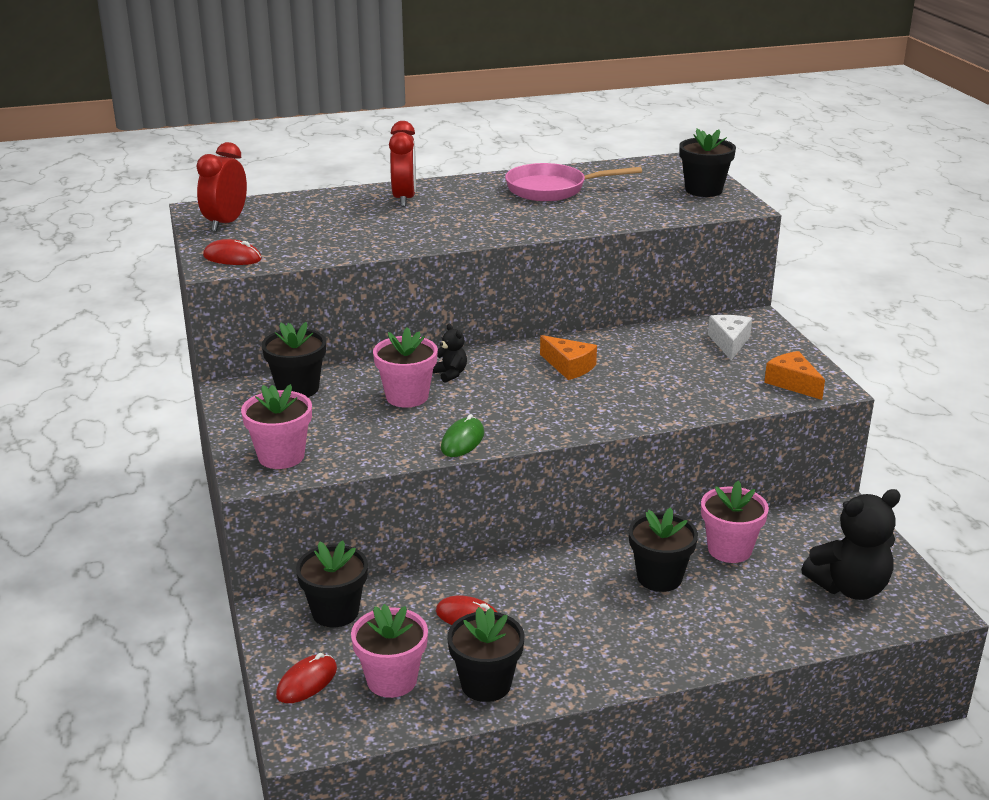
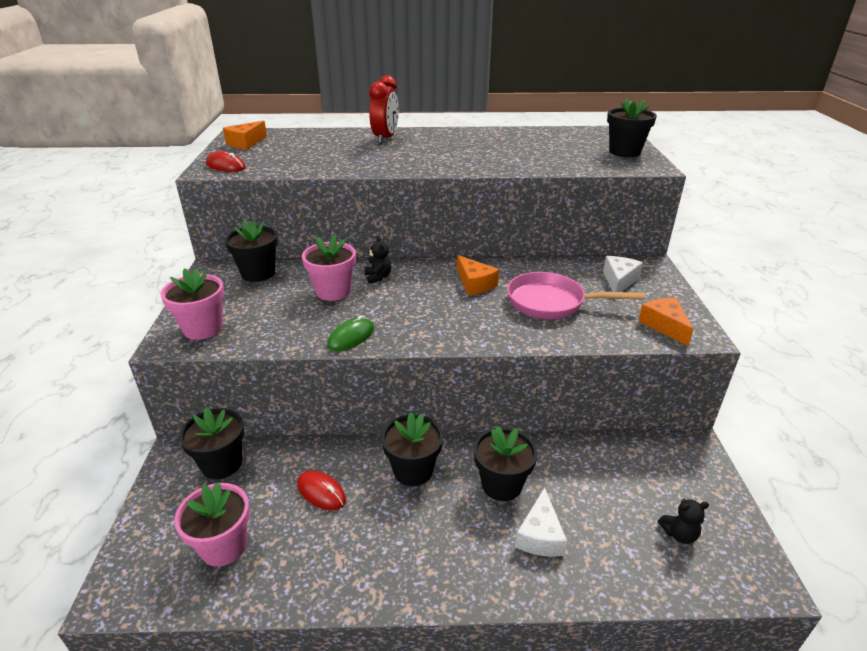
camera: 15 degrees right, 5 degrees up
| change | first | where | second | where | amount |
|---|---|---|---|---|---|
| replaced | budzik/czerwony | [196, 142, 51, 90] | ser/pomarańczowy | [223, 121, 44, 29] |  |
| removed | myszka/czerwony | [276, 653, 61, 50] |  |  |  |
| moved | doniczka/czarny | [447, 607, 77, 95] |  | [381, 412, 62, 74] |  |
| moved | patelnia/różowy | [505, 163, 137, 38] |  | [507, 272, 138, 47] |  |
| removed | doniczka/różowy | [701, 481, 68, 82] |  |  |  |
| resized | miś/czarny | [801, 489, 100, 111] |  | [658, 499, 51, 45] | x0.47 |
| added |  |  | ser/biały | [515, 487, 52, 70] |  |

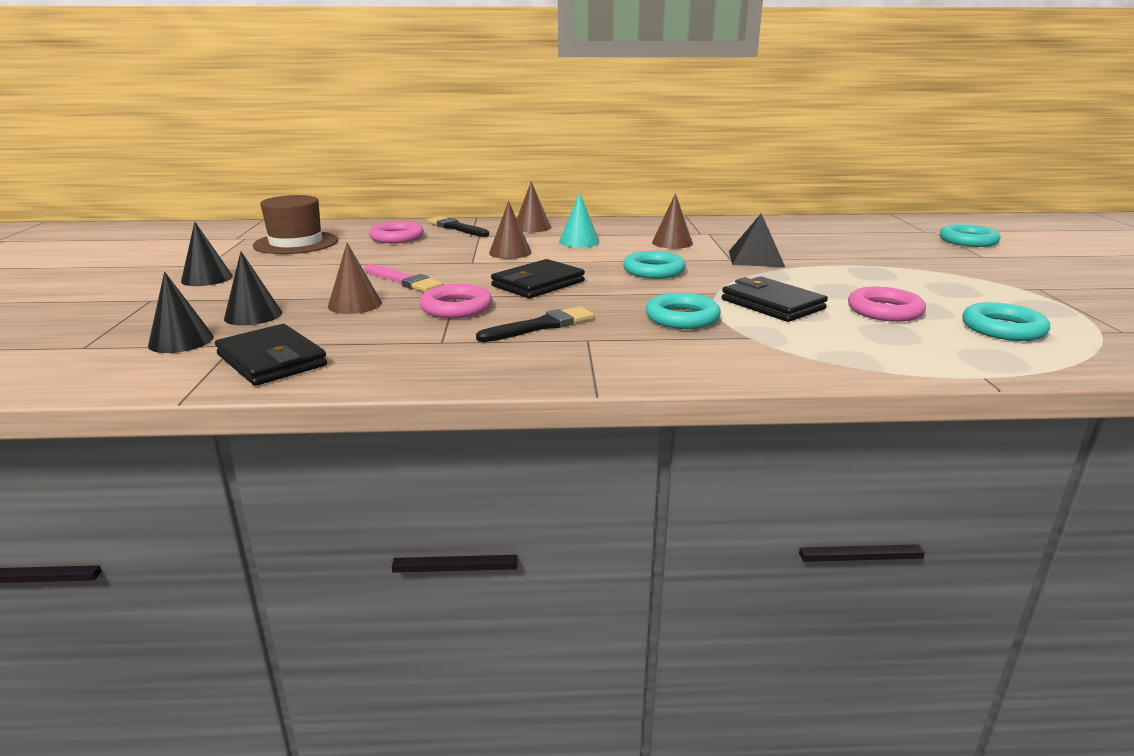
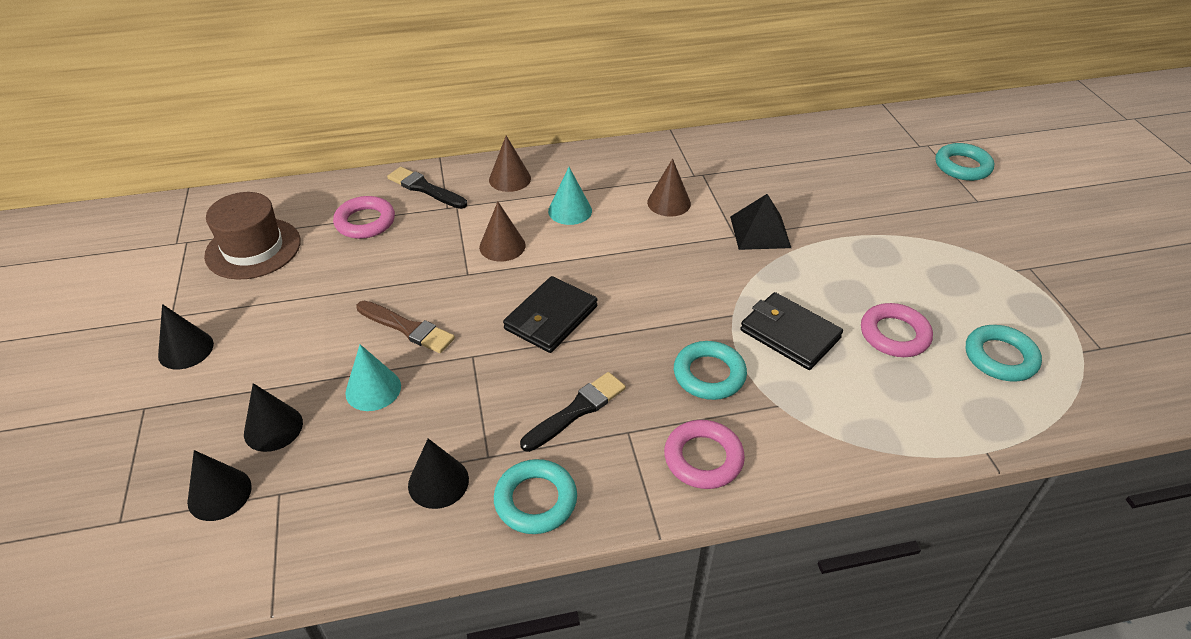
camera: 10 degrees left, 20 degrees up
| change | first | where | second | where | amount |
|---|---|---|---|---|---|
| removed | portfel/czarny | [215, 324, 112, 62] |  |  |  |
| recoloured | stożek/brązowy | [328, 243, 54, 71] | stożek/turkusowy | [345, 344, 56, 67] |  |
| recoloured | pędzel/różowy | [364, 264, 80, 28] | pędzel/brązowy | [356, 301, 99, 52] |  |
| moved | pierścień/różowy | [420, 284, 72, 34] |  | [664, 420, 81, 69] |  |
| moved | pierścień/turkusowy | [623, 251, 63, 28] |  | [494, 459, 83, 75] |  |
| added |  |  | stożek/czarny | [408, 438, 61, 71] |  |

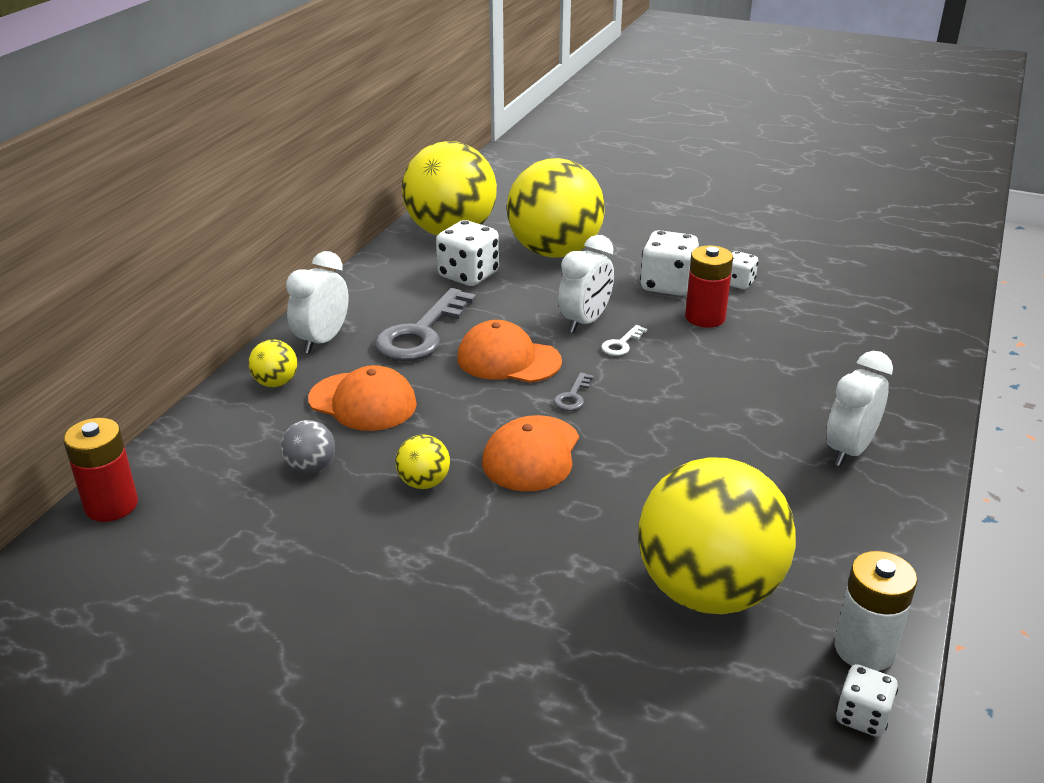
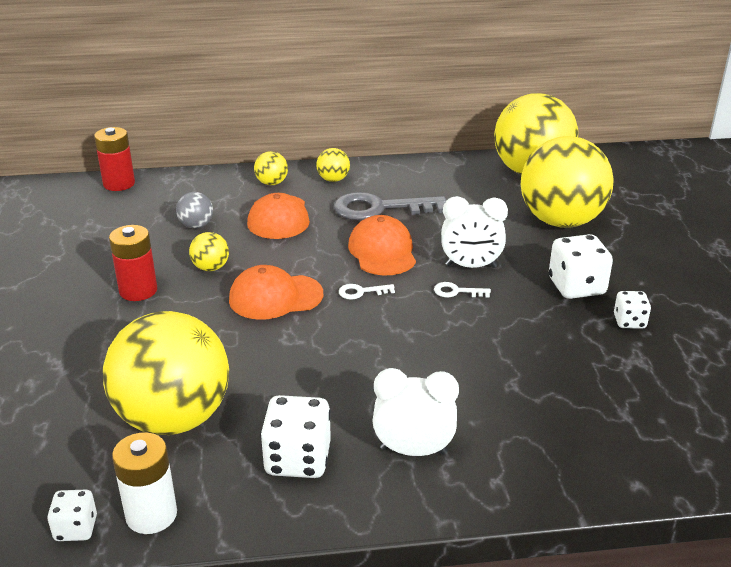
camera: 60 degrees right, 0 degrees up
| change | first | where | second | where | amount |
|---|---|---|---|---|---|
| replaced | budzik/biały | [286, 251, 63, 103] | piłka/żółty | [316, 148, 34, 34] |  |
| moved | kostka do gry/biały | [436, 220, 63, 66] |  | [260, 395, 71, 83] |  |
| recoloured | klucz/szary | [554, 372, 40, 39] | klucz/biały | [339, 284, 56, 16] |  |
| moved | bateria/czerwony | [685, 245, 48, 83] |  | [109, 225, 48, 76] |  |

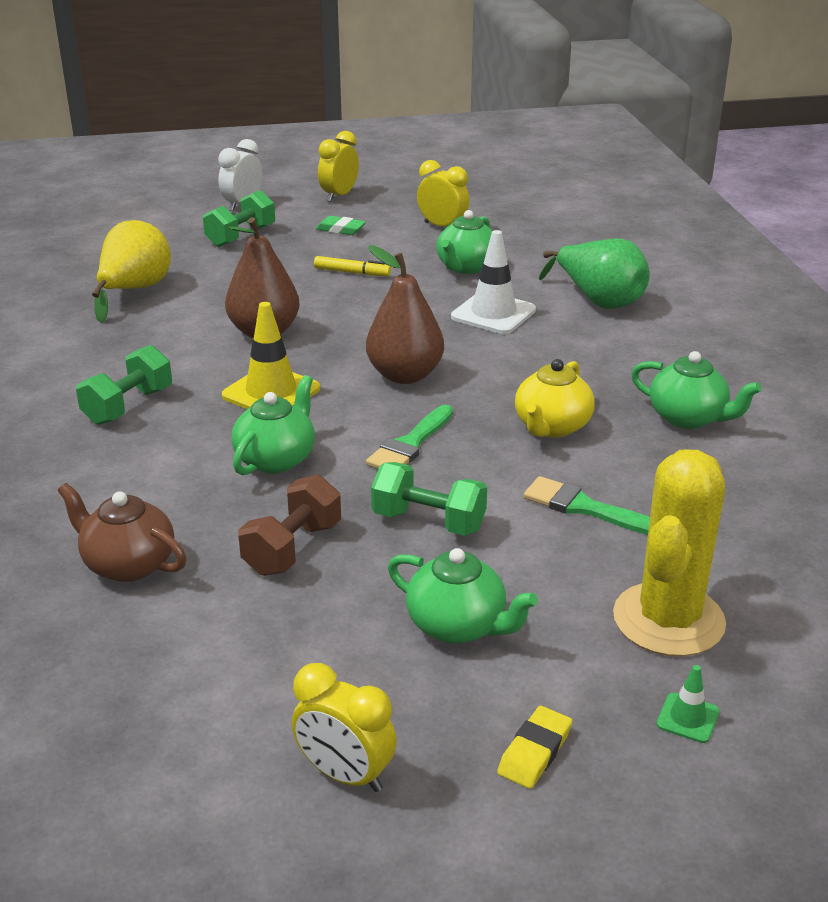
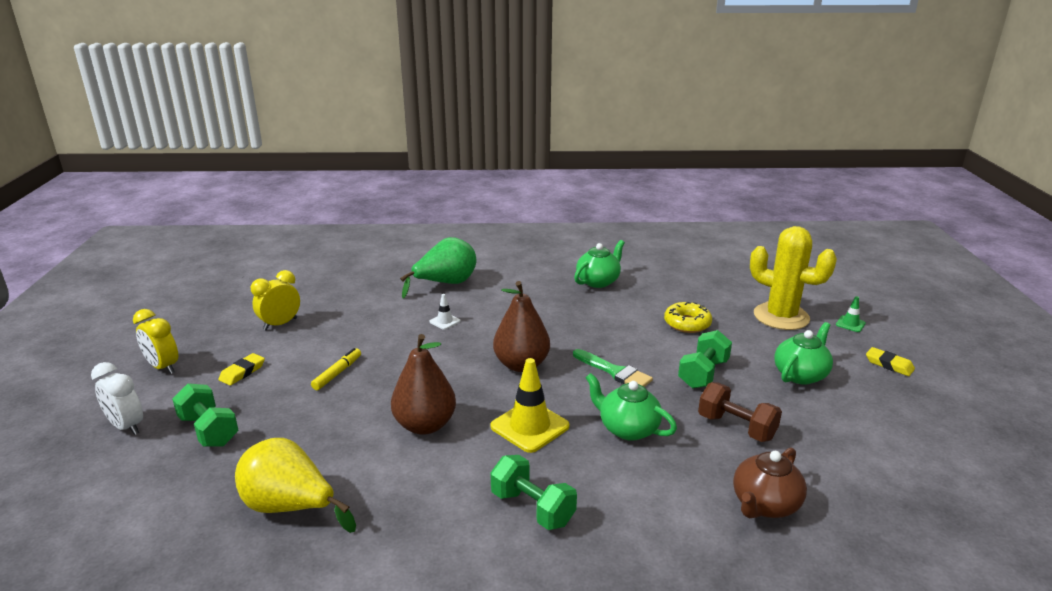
camera: 80 degrees left, 5 degrees down
| change | first | where | second | where | amount |
|---|---|---|---|---|---|
| removed | budzik/żółty | [292, 663, 105, 129] |  |  |  |
| recoloured | gumka do mazania/zielony | [316, 216, 50, 19] | gumka do mazania/żółty | [218, 353, 47, 32] |  |
| removed | imbryk/zielony | [436, 210, 56, 64] |  |  |  |
| resized | pachołek/biały | [451, 230, 85, 104] |  | [430, 294, 30, 36] | x0.49 |
| removed | imbryk/żółty | [515, 359, 80, 79] |  |  |  |
| replaced | pędzel/zielony | [523, 476, 127, 59] | donut/żółty | [664, 302, 48, 31] |  |

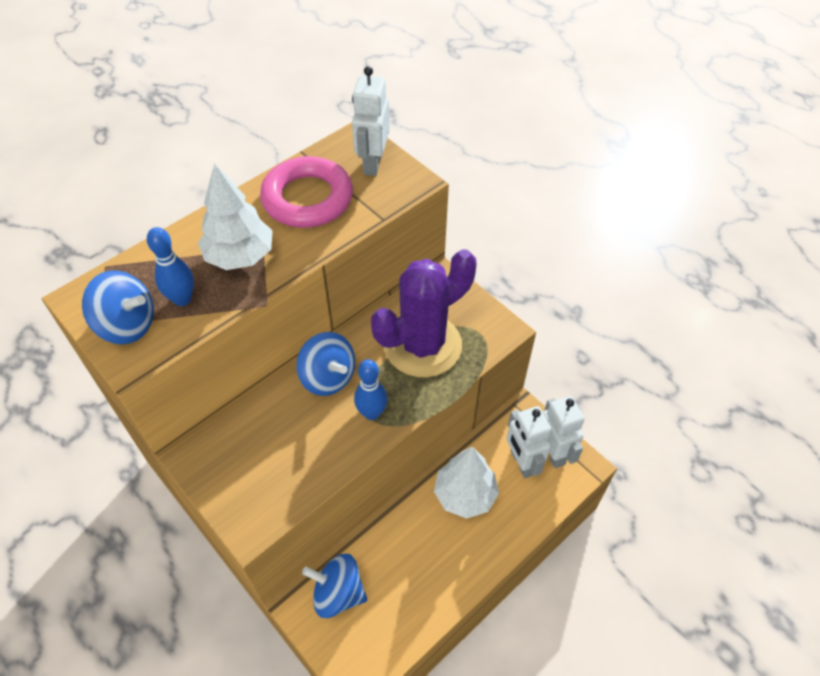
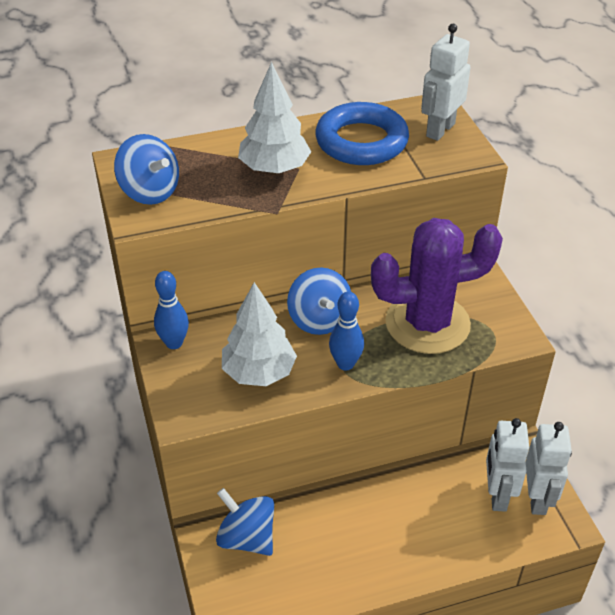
camera: 25 degrees right, 10 degrees down
| change | first | where | second | where | amount |
|---|---|---|---|---|---|
| moved | kręgiel/niebieski | [147, 227, 47, 79] |  | [154, 271, 35, 78] |  |
| recoloured | pierścień/różowy | [260, 156, 93, 72] | pierścień/niebieski | [315, 102, 94, 63] |  |
| moved | drzewko/biały | [434, 446, 65, 73] |  | [222, 282, 75, 104] |  |

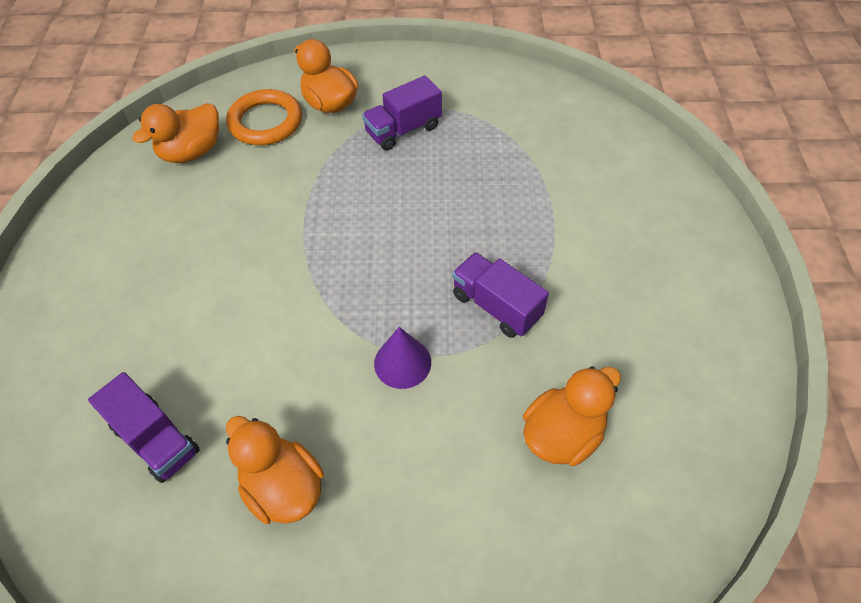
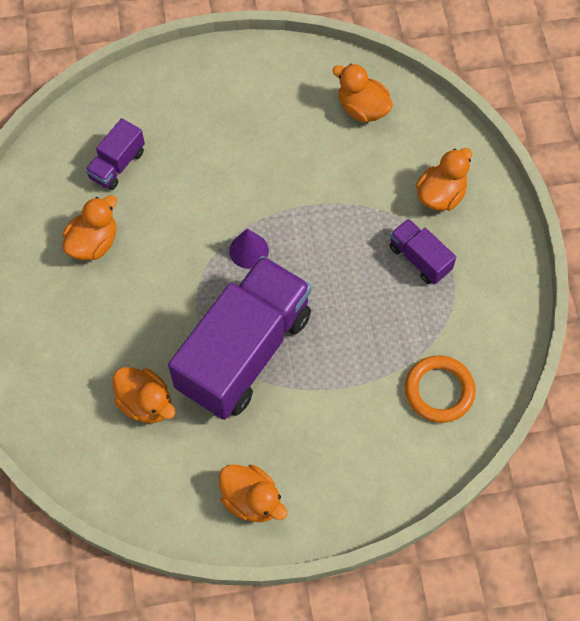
camera: 80 degrees right, 10 degrees up
| change | first | where | second | where | amount |
|---|---|---|---|---|---|
| moved | pierścień/pomarańczowy | [226, 89, 76, 56] |  | [405, 355, 71, 68] |  |
| moved | stożek/fioletowy | [374, 327, 57, 62] |  | [229, 228, 40, 41] |  |
| resized | ciężarówka/fioletowy | [452, 252, 97, 86] |  | [168, 256, 143, 164] | x2.25 |
| added |  |  | kaczka/pomarańczowy | [219, 465, 69, 57] |  |

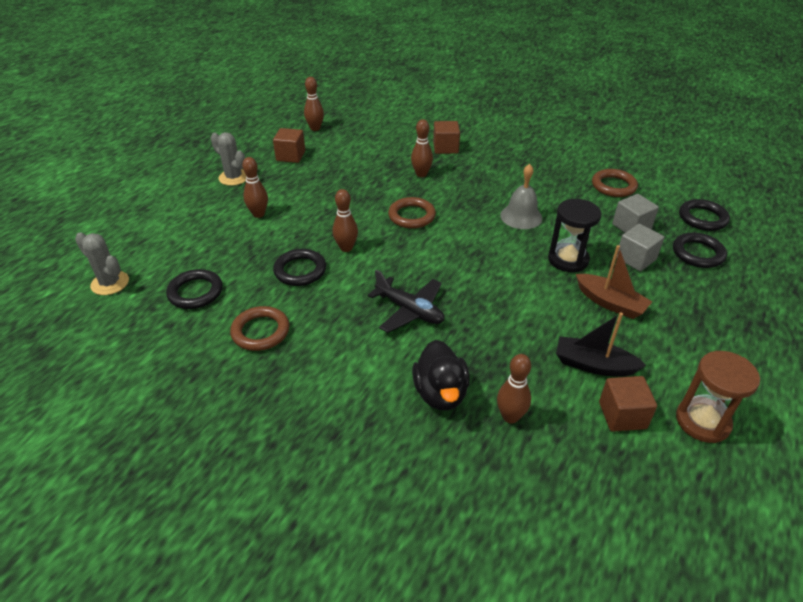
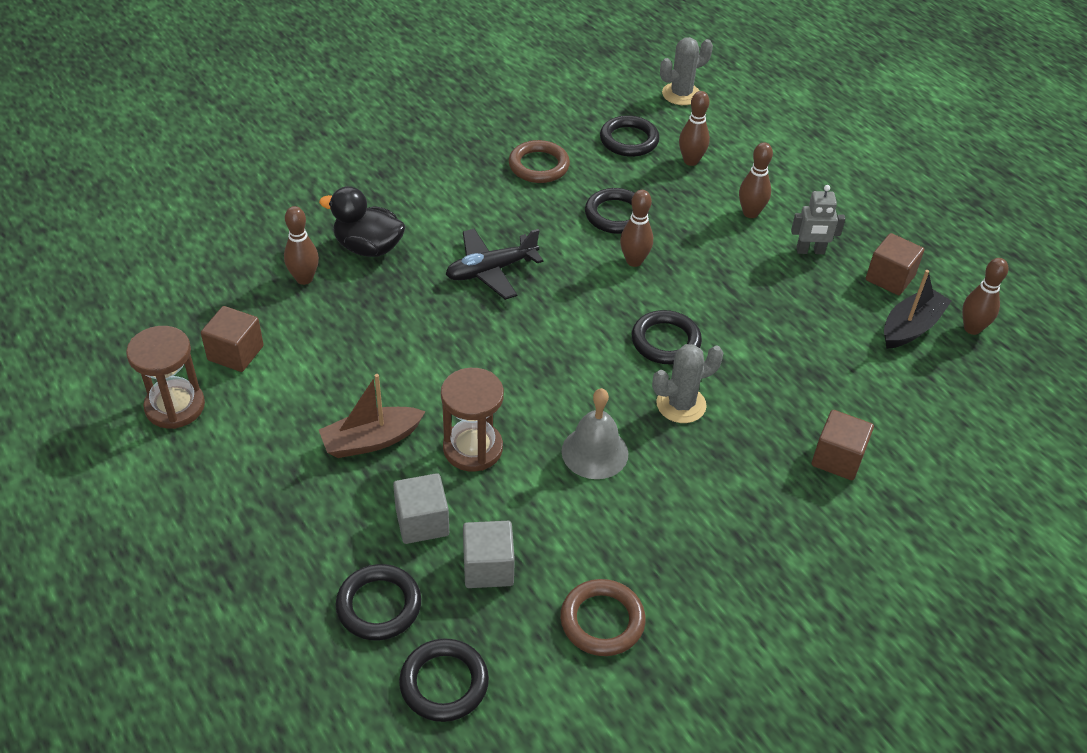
camera: 115 degrees right, 5 degrees up
| change | first | where | second | where | amount |
|---|---|---|---|---|---|
| moved | kaktus/szary | [211, 132, 35, 54] |  | [652, 344, 71, 79] |  |
| recoloured | pierścień/brązowy | [388, 197, 48, 32] | pierścień/czarny | [632, 310, 70, 54] |  |
| moved | kręgiel/brązowy | [411, 119, 22, 58] |  | [679, 91, 31, 75] |  |
| recoloured | klepsydra/czarny | [548, 199, 53, 73] | klepsydra/brązowy | [441, 368, 63, 104] |  |
| moved | łódka/czarny | [556, 312, 90, 65] |  | [884, 270, 68, 79] |  |
| added |  |  | robot/szary | [791, 185, 54, 69] |  |

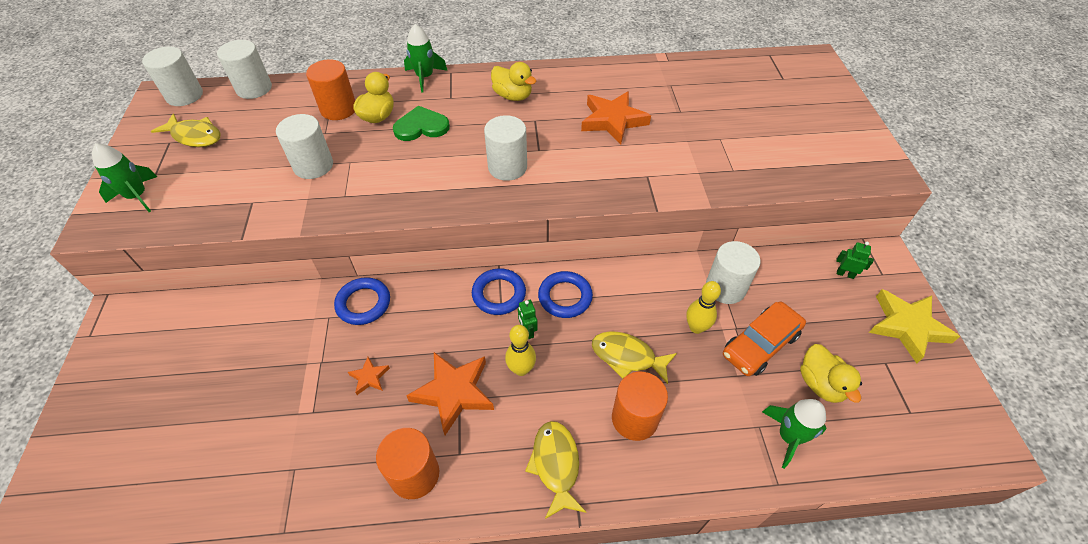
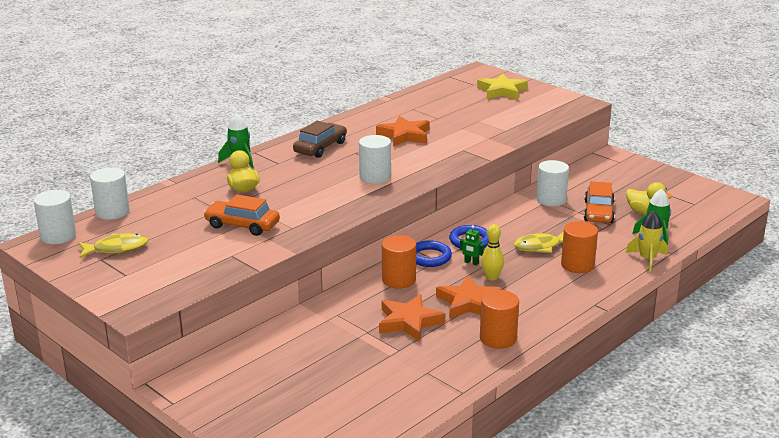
camera: 40 degrees left, 25 degrees down
| change | first | where | second | where | amount |
|---|---|---|---|---|---|
| removed | rakieta/zielony | [92, 143, 65, 69] |  |  |  |
| replaced | walec/biały | [276, 114, 57, 65] | samochód/pomarańczowy | [203, 195, 77, 41] |  |
| moved | walec/pomarańczowy | [306, 59, 49, 61] |  | [382, 235, 34, 54] |  |
| removed | pierścień/niebieski | [334, 277, 56, 48] |  |  |  |
| resized | gwiazda/pomarańczowy | [348, 357, 42, 38] |  | [379, 294, 66, 48] | x2.09 |
| removed | serce/zielony | [393, 106, 57, 35] |  |  |  |
| replaced | kaczka/żółty | [491, 62, 45, 39] | samochód/brązowy | [293, 121, 54, 37] |  |
| removed | ryba/żółty | [525, 421, 61, 98] |  |  |  |
| removed | kręgiel/żółty | [686, 281, 35, 53] |  |  |  |
| removed | robot/zielony | [836, 242, 38, 37] |  |  |  |
| moved | gwiazda/żółty | [869, 289, 91, 74] |  | [477, 73, 51, 27] |  |
| added |  |  | rakieta/żółty | [626, 211, 42, 61] |  |

